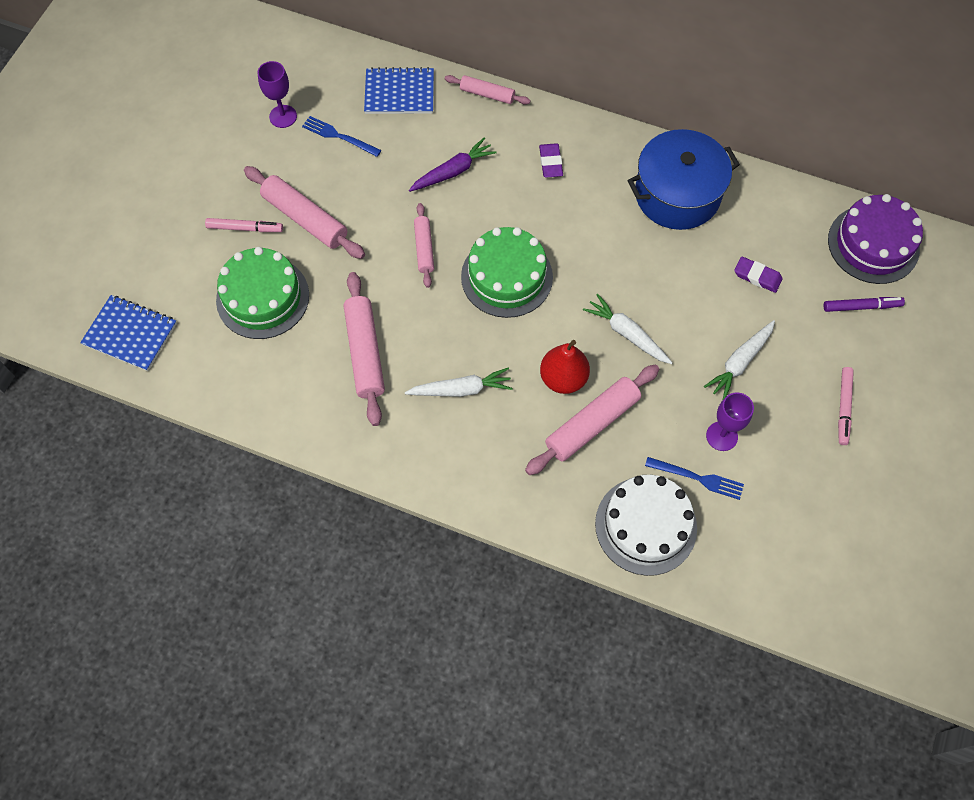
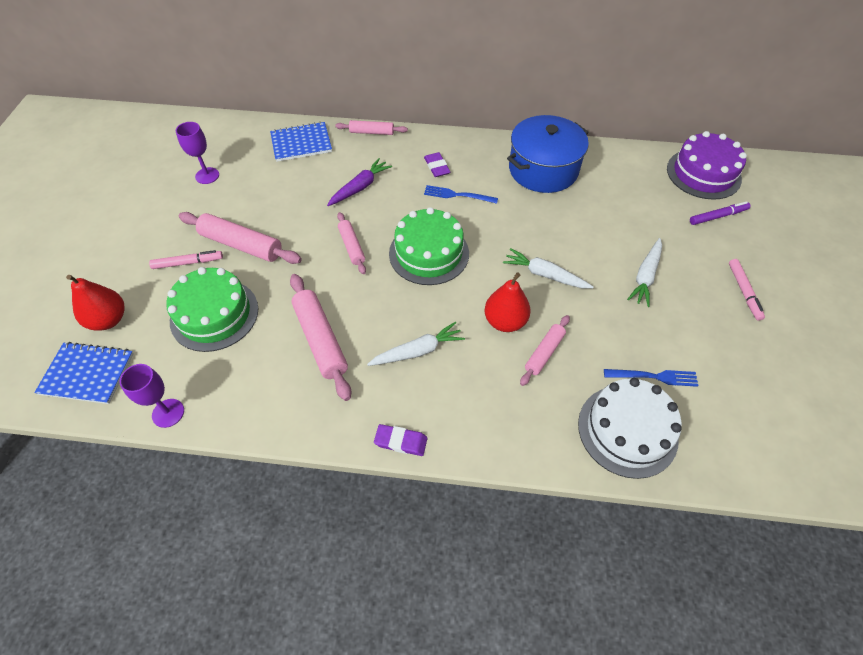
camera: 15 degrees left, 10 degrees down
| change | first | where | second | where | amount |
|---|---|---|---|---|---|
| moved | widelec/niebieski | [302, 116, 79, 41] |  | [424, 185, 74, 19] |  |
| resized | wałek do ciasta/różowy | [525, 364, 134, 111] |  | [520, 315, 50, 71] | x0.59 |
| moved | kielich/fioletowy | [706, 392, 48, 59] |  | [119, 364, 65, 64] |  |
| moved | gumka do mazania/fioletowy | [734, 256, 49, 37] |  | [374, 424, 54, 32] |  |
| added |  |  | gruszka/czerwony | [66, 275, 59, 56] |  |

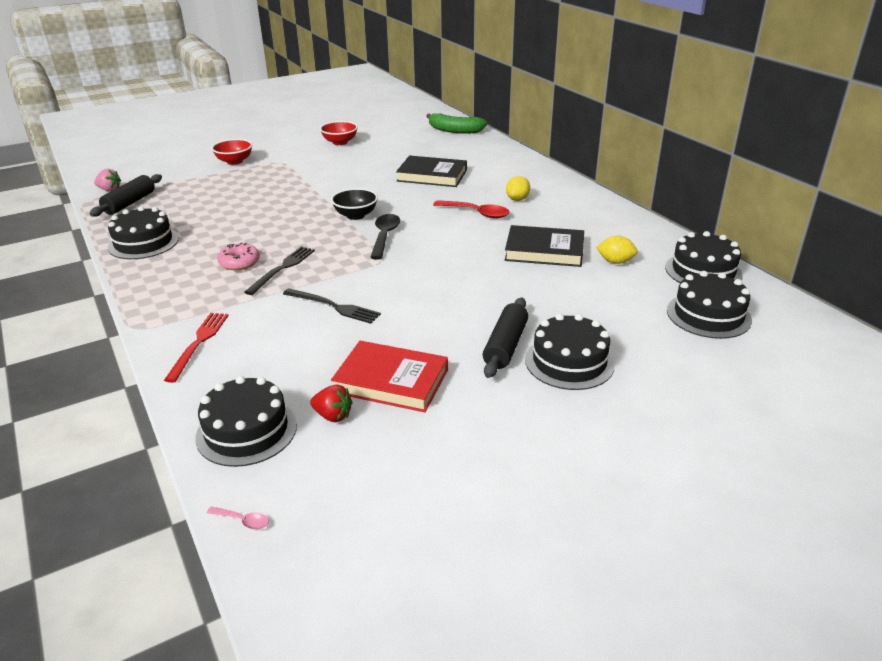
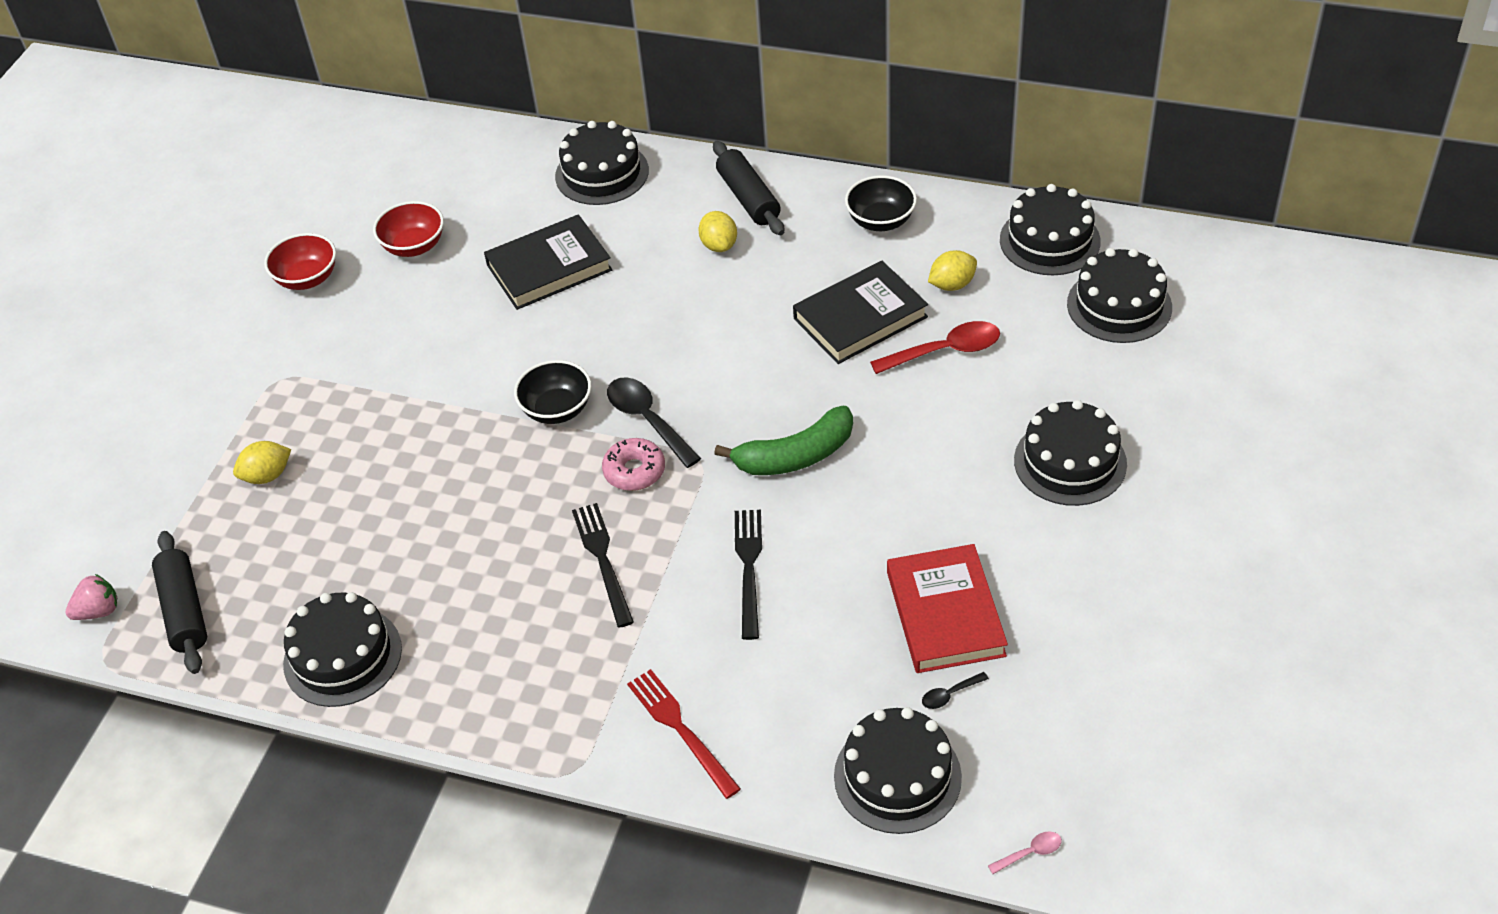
camera: 40 degrees left, 15 degrees up
| change | first | where | second | where | amount |
|---|---|---|---|---|---|
| moved | miska/czerwony | [211, 139, 41, 26] |  | [373, 201, 71, 56] |  |
| moved | donut/różowy | [217, 242, 43, 28] |  | [602, 438, 63, 53] |  |
| turned | widelec/czarny | [283, 288, 98, 36] |  | [735, 510, 27, 130] | 75 degrees counterclockwise |
| replaced | truskawka/czerwony | [310, 385, 43, 37] | łyżka/czarny | [922, 672, 67, 37] |  |
| turned | książka/czerwony | [331, 341, 117, 71] |  | [887, 544, 121, 129] | 75 degrees counterclockwise |
| moved | banan/zielony | [426, 113, 61, 21] |  | [714, 406, 139, 69] |  |
| moved | łyżka/czerwony | [433, 200, 77, 19] |  | [870, 321, 130, 53] |  |
| moved | wałek do ciasta/czarny | [483, 298, 45, 80] |  | [713, 141, 71, 95] |  |
| added |  |  | cytryna/żółty | [233, 441, 58, 43] |  |
| added |  |  | tort/czarny | [555, 121, 94, 84] |  |
| added |  |  | miska/czarny | [845, 175, 72, 56] |  |

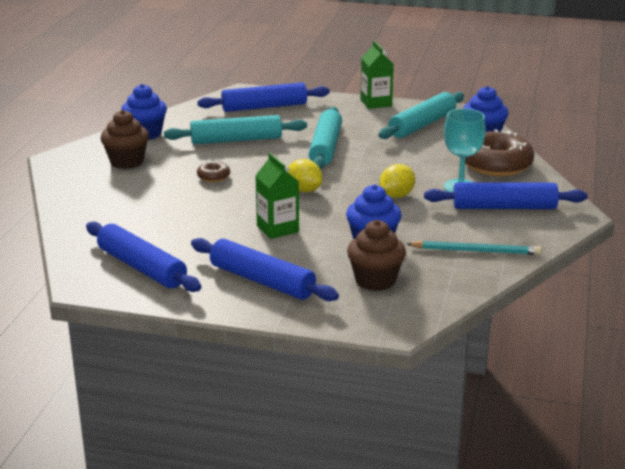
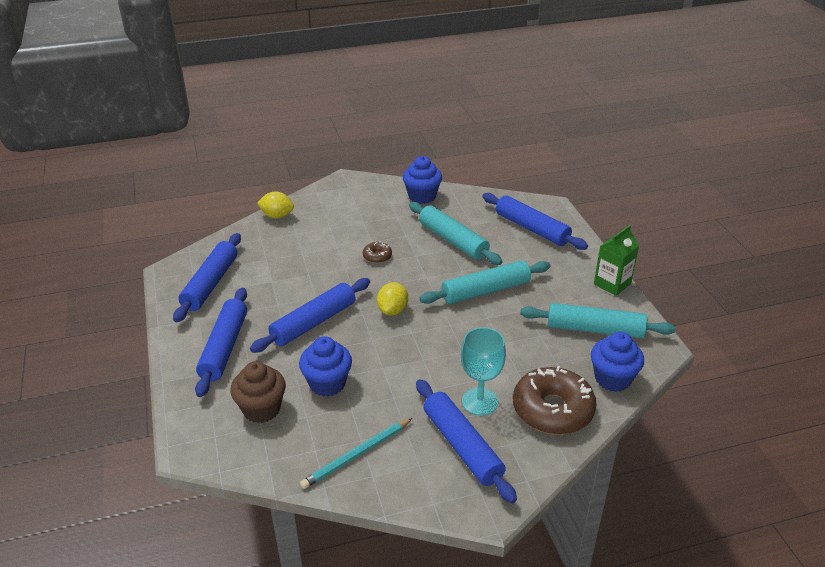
camera: 60 degrees right, 10 degrees up
| change | first | where | second | where | amount |
|---|---|---|---|---|---|
| removed | muffinka/brązowy | [101, 110, 48, 59] |  |  |  |
| replaced | karton mleka/zielony | [255, 153, 44, 86] | wałek do ciasta/niebieski | [250, 278, 120, 75] |  |
| moved | cytryna/żółty | [380, 164, 35, 34] |  | [257, 192, 37, 27] |  |
| turned | ołówek/turkusowy | [407, 241, 134, 14] |  | [300, 418, 113, 71] | 75 degrees clockwise |

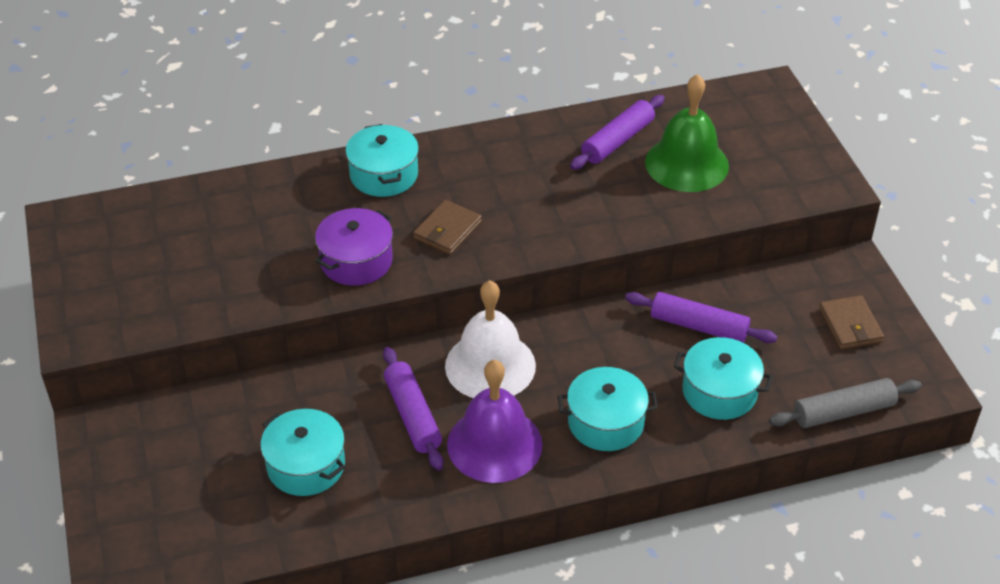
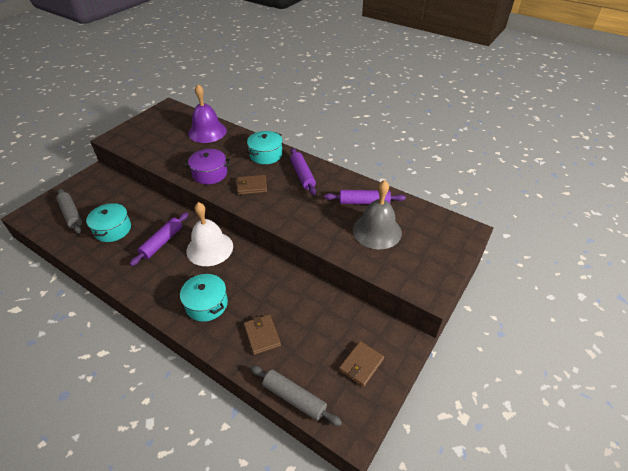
camera: 50 degrees right, 0 degrees up
| change | first | where | second | where | amount |
|---|---|---|---|---|---|
| moved | dzwonek/fioletowy | [447, 360, 96, 123] |  | [188, 84, 39, 59] |  |
| moved | wałek do ciasta/fioletowy | [625, 292, 152, 51] |  | [290, 148, 26, 47] |  |
| recoloured | dzwonek/zielony | [645, 74, 84, 118] | dzwonek/szary | [353, 180, 49, 69] |  |
| replaced | garnek/turkusowy | [674, 337, 99, 83] | portfel/brązowy | [244, 314, 37, 41] |  |
| added |  |  | wałek do ciasta/szary | [56, 189, 26, 45] |  |

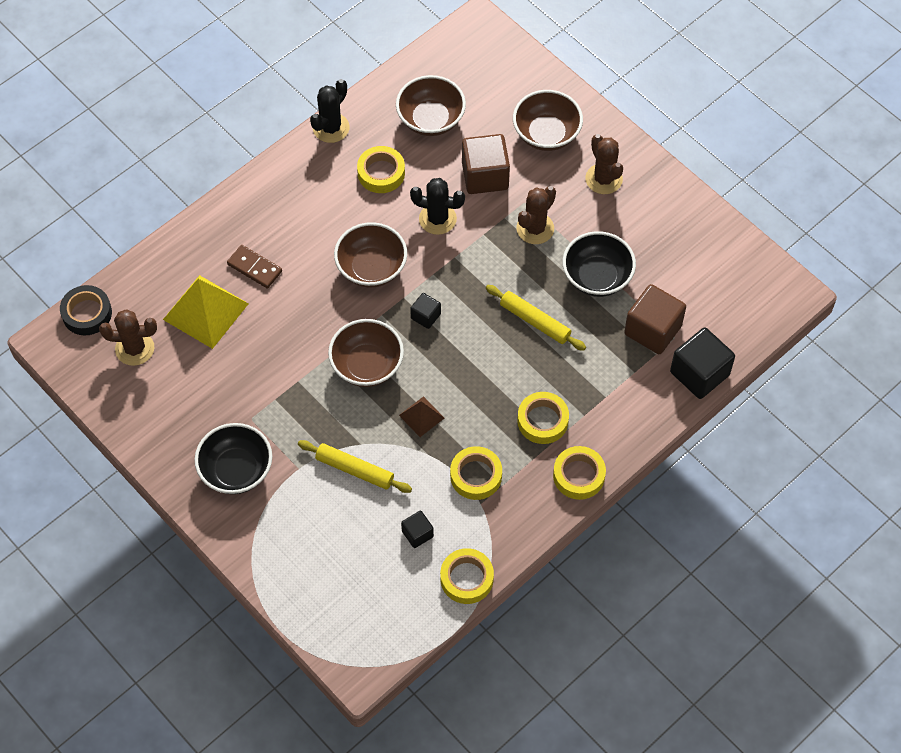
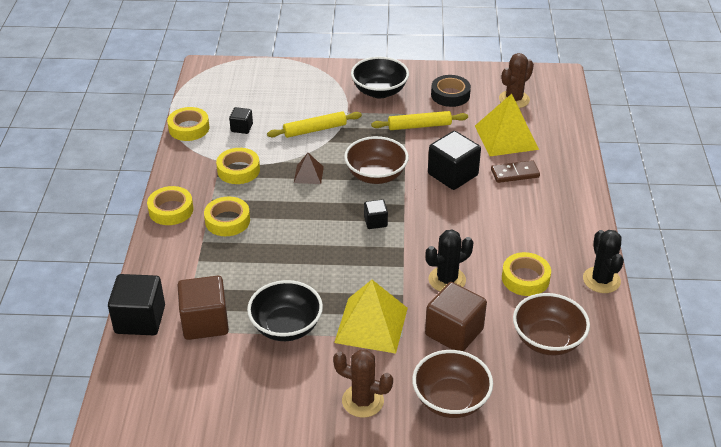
camera: 135 degrees right, 20 degrees down
| change | first | where | second | where | amount |
|---|---|---|---|---|---|
| moved | taśma klejąca/czarny | [60, 285, 52, 50] |  | [431, 75, 40, 32] |  |
| removed | miska/brązowy | [334, 222, 73, 65] |  |  |  |
| moved | wałek do ciasta/żółty | [486, 285, 100, 66] |  | [371, 111, 97, 19] |  |
| replaced | kaktus/brązowy | [517, 186, 39, 58] | piramida/żółty | [334, 280, 74, 74] |  |
| added |  |  | sześcian/czarny | [428, 131, 53, 59] |  |

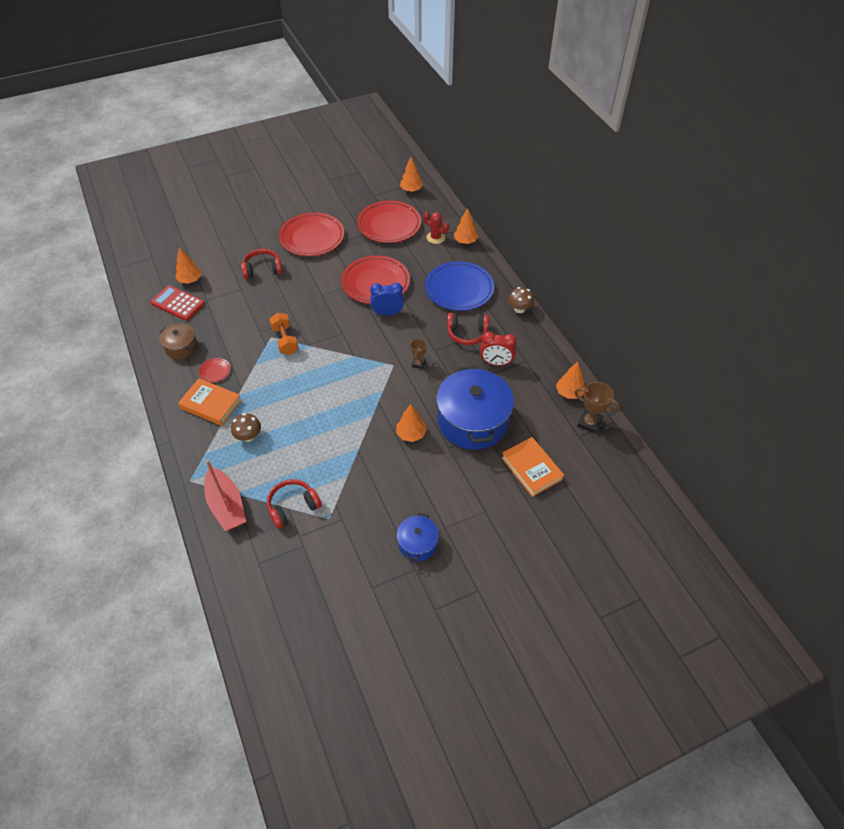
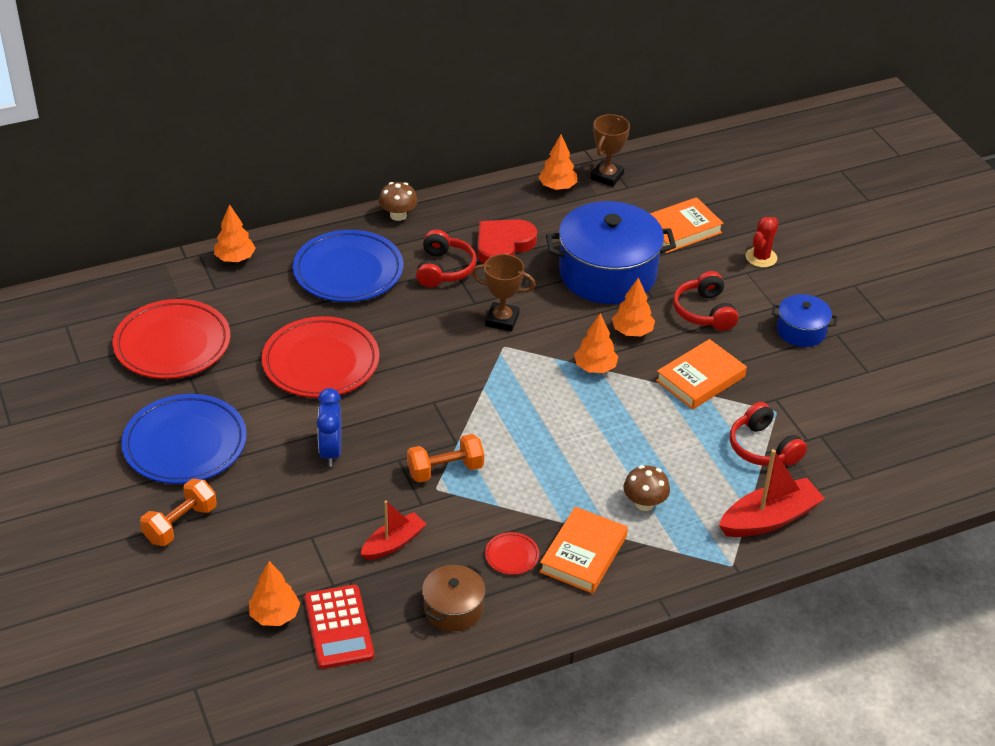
camera: 90 degrees left, 10 degrees down
| change | first | where | second | where | amount |
|---|---|---|---|---|---|
| turned | kalkulator/czerwony | [150, 285, 55, 36] |  | [304, 585, 70, 84] | 45 degrees counterclockwise |
| moved | słuchawki/czerwony | [241, 249, 42, 30] |  | [673, 271, 65, 60] |  |
| recoloured | talerz/czerwony | [279, 212, 65, 44] | talerz/niebieski | [121, 394, 126, 90] |  |
| moved | budzik/niebieski | [370, 283, 34, 33] |  | [317, 388, 25, 79] |  |
| moved | drzewko/pomarańczowy | [400, 157, 23, 35] |  | [574, 313, 44, 60] |  |
| resized | puchar/brązowy | [410, 338, 17, 31] |  | [472, 254, 64, 78] | x1.61 |
| moved | kaktus/czerwony | [424, 212, 25, 32] |  | [746, 217, 33, 51] |  |
| replaced | budzik/czerwony | [480, 331, 37, 35] | serce/czerwony | [477, 219, 60, 45] |  |
| added |  |  | hantel/pomarańczowy | [140, 479, 77, 67] |  |
| added |  |  | łódka/czerwony | [360, 500, 67, 60] |  |
| added |  |  | książka/pomarańczowy | [656, 339, 91, 70] |  |

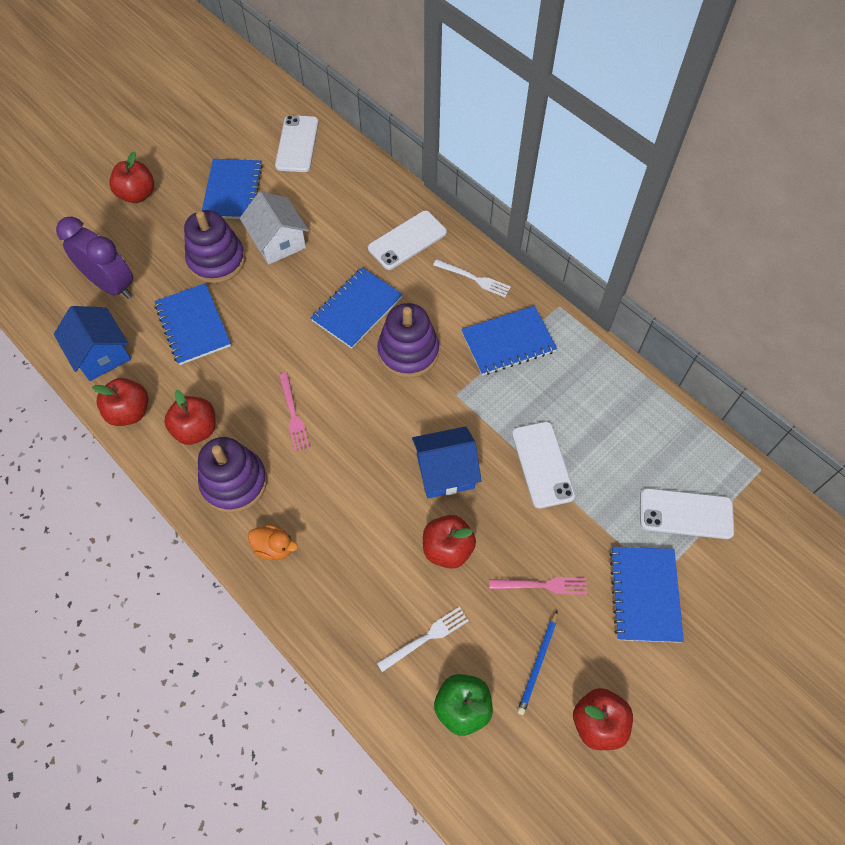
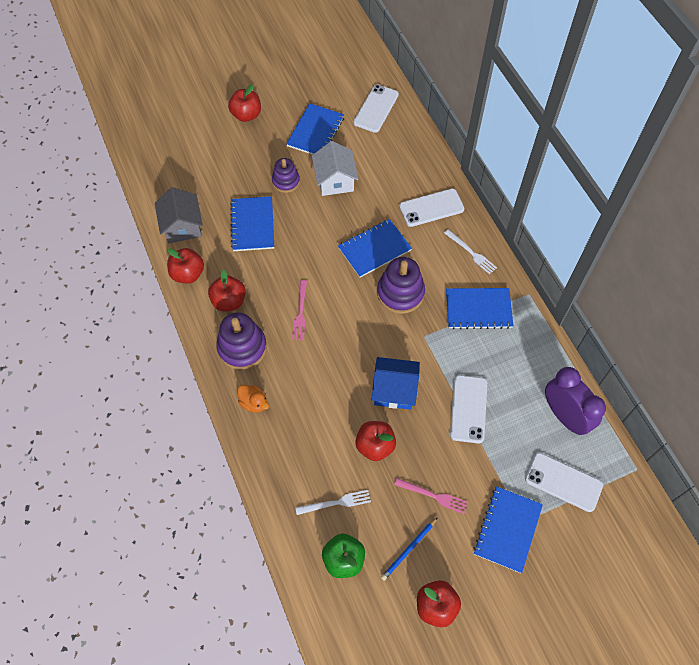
camera: 20 degrees right, 0 degrees up
| change | first | where | second | where | amount |
|---|---|---|---|---|---|
| recoloured | domek/niebieski | [54, 306, 77, 75] | domek/szary | [155, 187, 48, 56] |  |
| moved | budzik/fioletowy | [56, 217, 77, 82] |  | [545, 367, 61, 68] |  |
| resized | zabawka nakładanka/fioletowy | [184, 210, 61, 73] |  | [272, 158, 28, 35] | x0.63 |

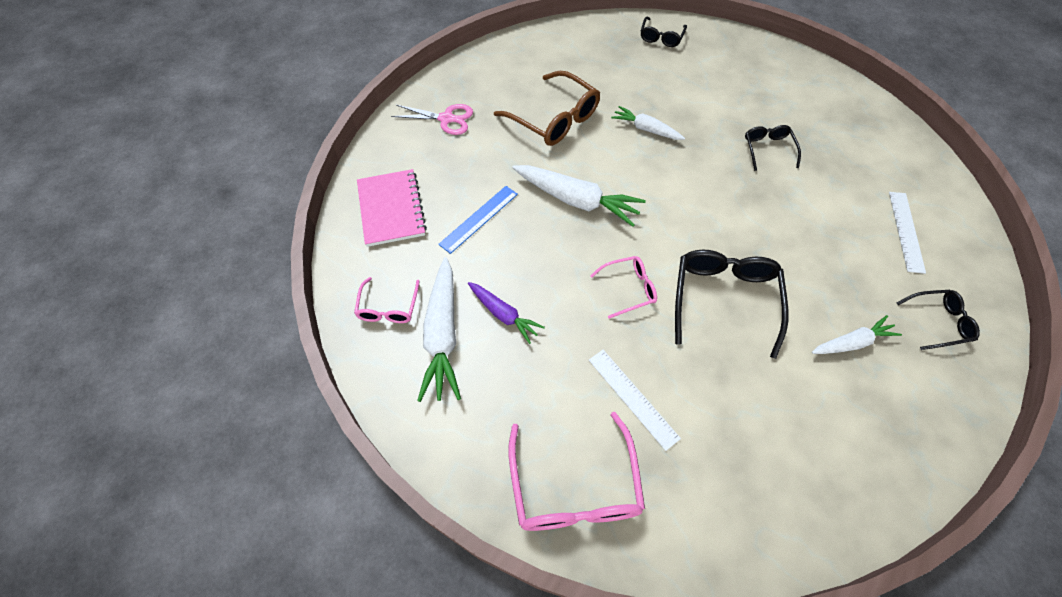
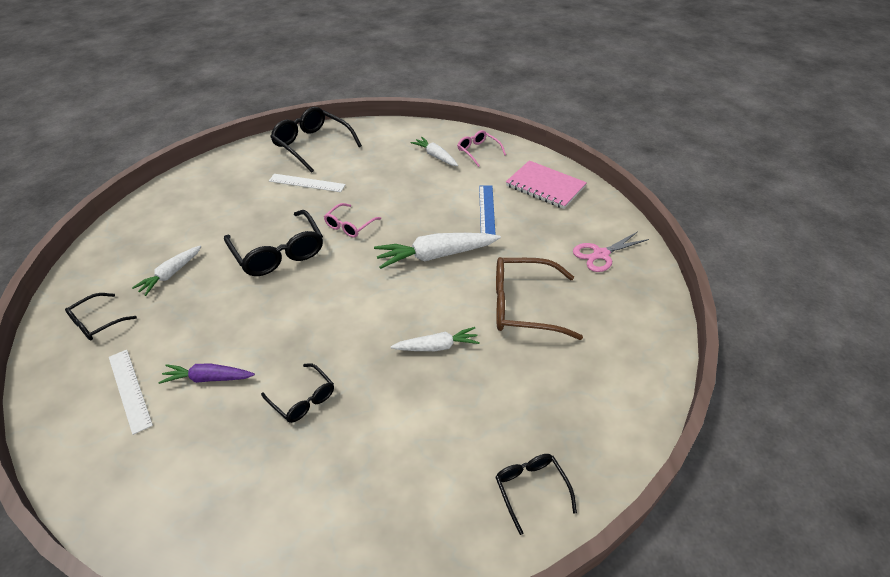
camera: 140 degrees right, 15 degrees down
| change | first | where | second | where | amount |
|---|---|---|---|---|---|
| resized | marchewka/biały | [417, 257, 44, 145] |  | [411, 137, 47, 29] | x0.60 |
| moved | marchewka/fioletowy | [468, 282, 77, 62] |  | [159, 364, 96, 20] |  |
| recoloured | okulary/różowy | [509, 412, 136, 119] | okulary/czarny | [270, 107, 92, 66] |  |

